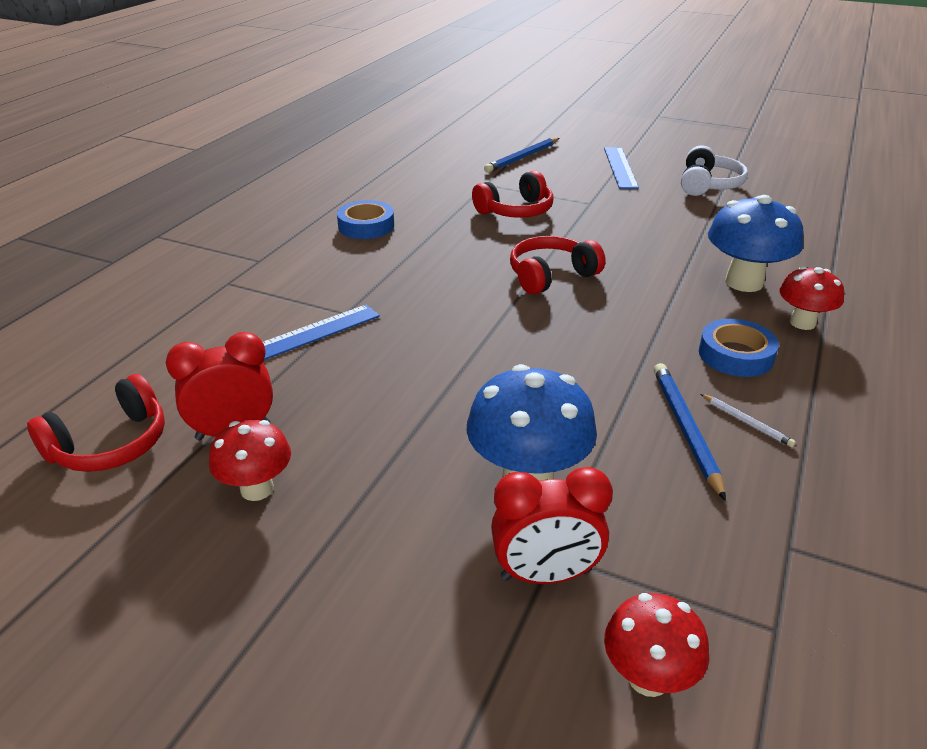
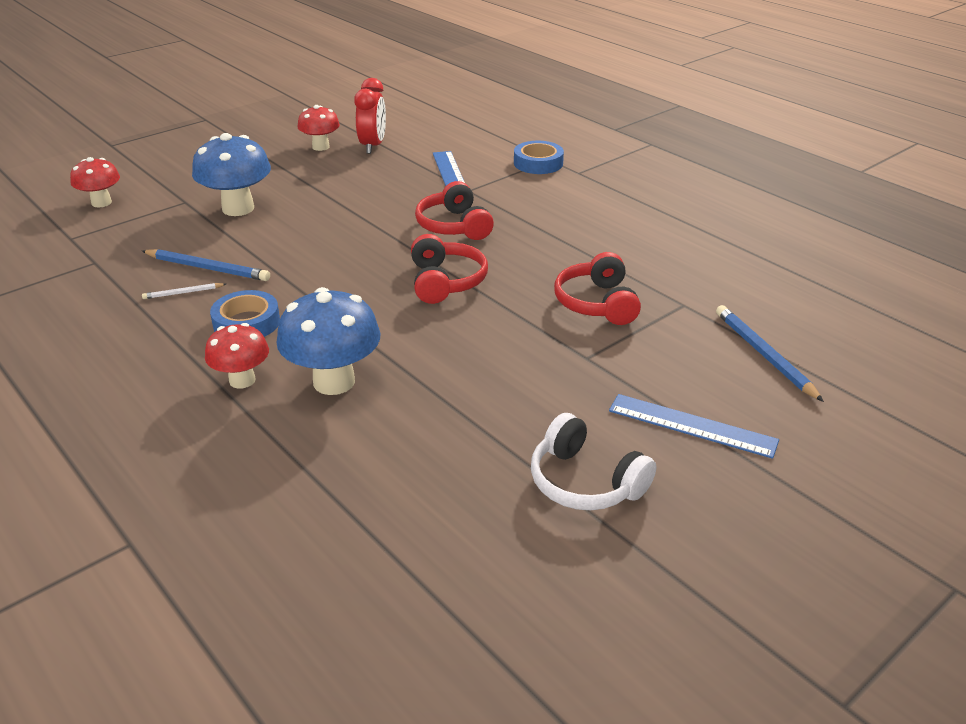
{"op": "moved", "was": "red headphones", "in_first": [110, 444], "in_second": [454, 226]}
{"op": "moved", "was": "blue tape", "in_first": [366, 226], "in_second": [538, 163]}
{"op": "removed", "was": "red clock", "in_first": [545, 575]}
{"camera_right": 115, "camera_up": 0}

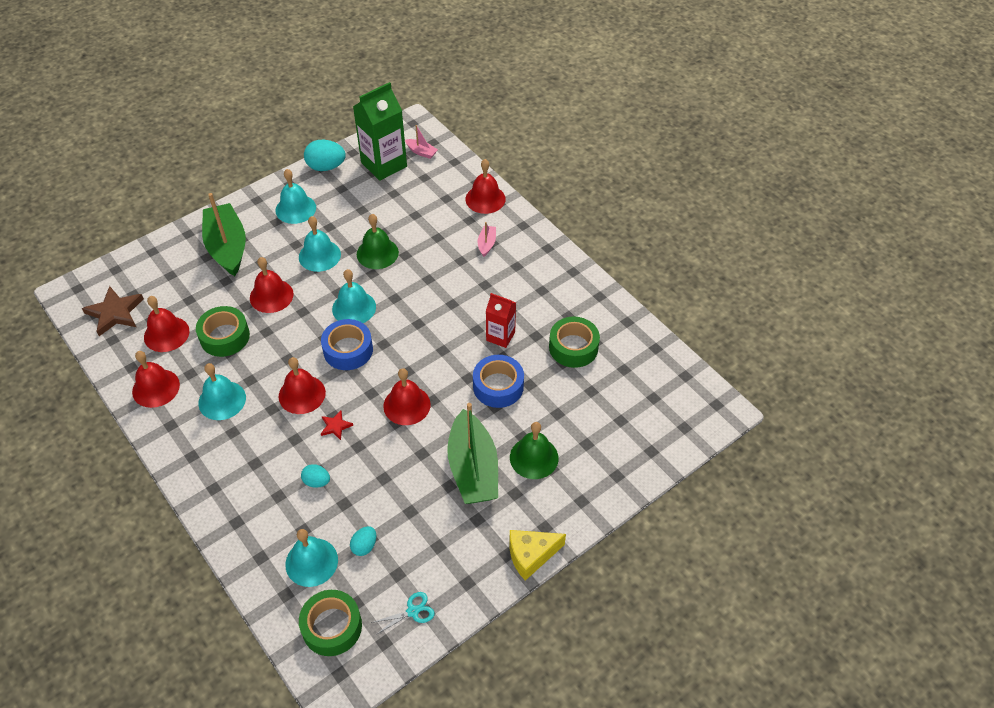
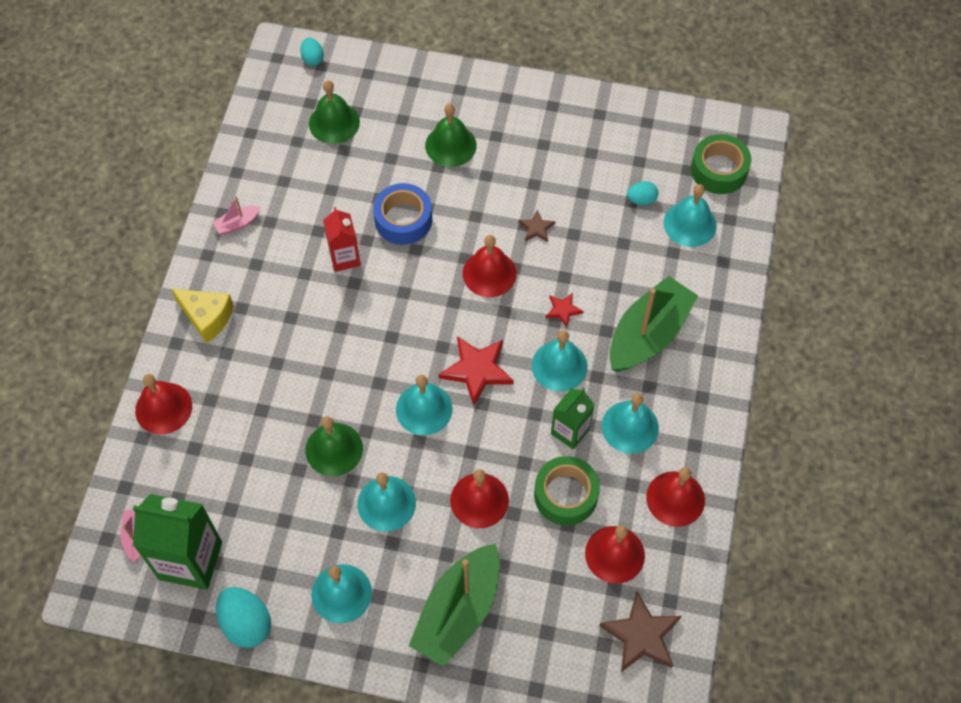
{"op": "recoloured", "was": "red bell", "now": "turquoise bell", "in_first": [302, 394], "in_second": [559, 366]}
{"op": "moved", "was": "turquoise egg", "in_first": [317, 481], "in_second": [312, 59]}
{"op": "replaced", "was": "blue tape", "now": "red star", "in_first": [348, 350], "in_second": [477, 370]}
{"op": "removed", "was": "turquoise scissors", "in_first": [413, 611]}
{"op": "moved", "was": "green boat", "in_first": [473, 469], "in_second": [648, 334]}
{"op": "moved", "was": "pink boat", "in_first": [486, 244], "in_second": [237, 223]}
{"op": "moved", "was": "yellow cheese", "in_first": [531, 556], "in_second": [207, 317]}
{"op": "removed", "was": "green tape", "in_first": [573, 347]}
{"op": "added", "now": "green bell", "in_second": [334, 123]}
{"op": "added", "now": "brown star", "in_second": [536, 228]}
{"op": "added", "now": "green carton", "in_second": [570, 431]}
{"camera_right": -130, "camera_up": 10}

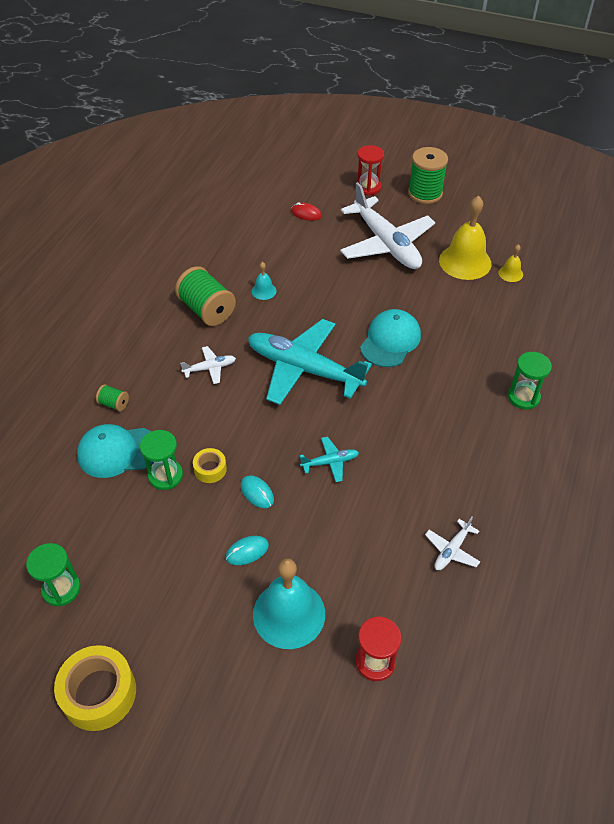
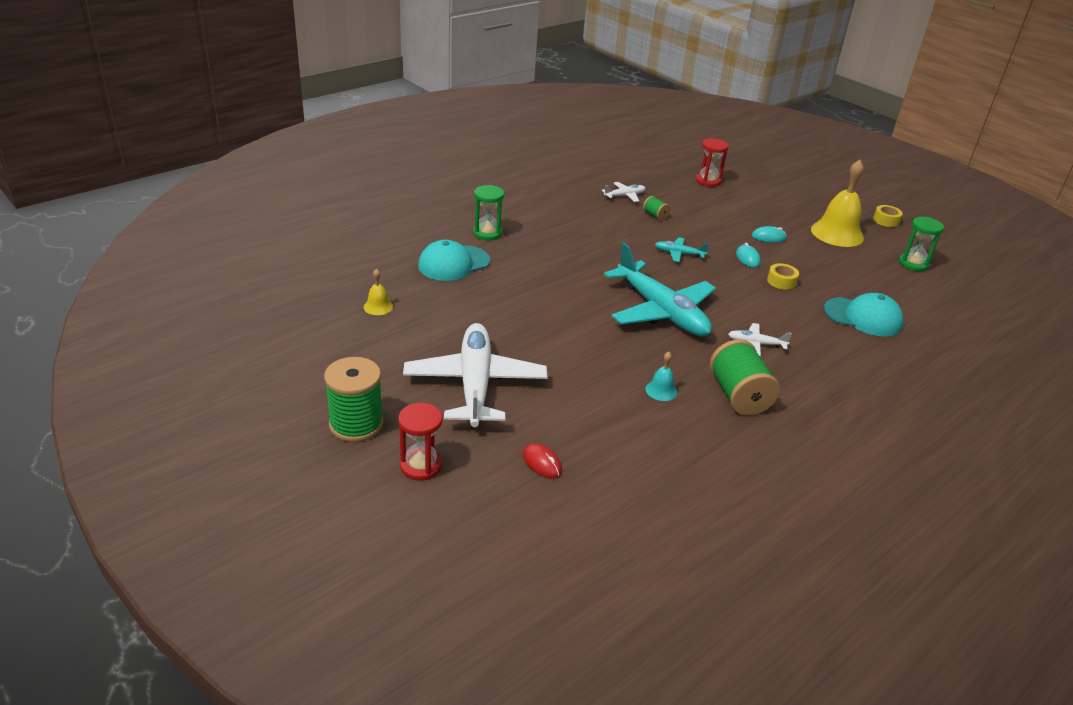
{"op": "resized", "was": "yellow tape", "in_first": [99, 693], "in_second": [886, 220], "ratio": 0.53}
{"op": "moved", "was": "green spool", "in_first": [114, 404], "in_second": [655, 215]}
{"op": "removed", "was": "green hourglass", "in_first": [165, 475]}
{"op": "removed", "was": "turquoise bell", "in_first": [289, 614]}
{"op": "moved", "was": "turquoise cap", "in_first": [390, 341], "in_second": [453, 263]}
{"op": "moved", "was": "yellow bell", "in_first": [465, 261], "in_second": [837, 233]}
{"camera_right": -155, "camera_up": -15}

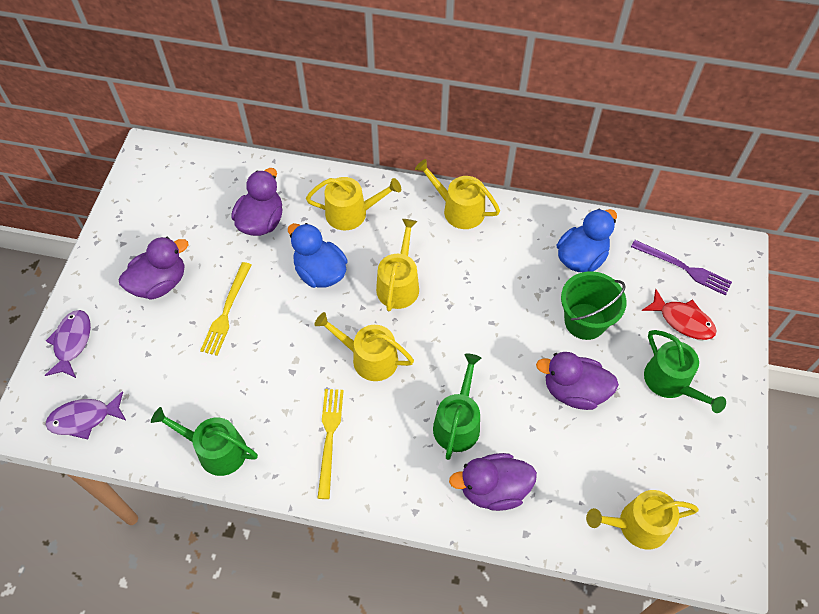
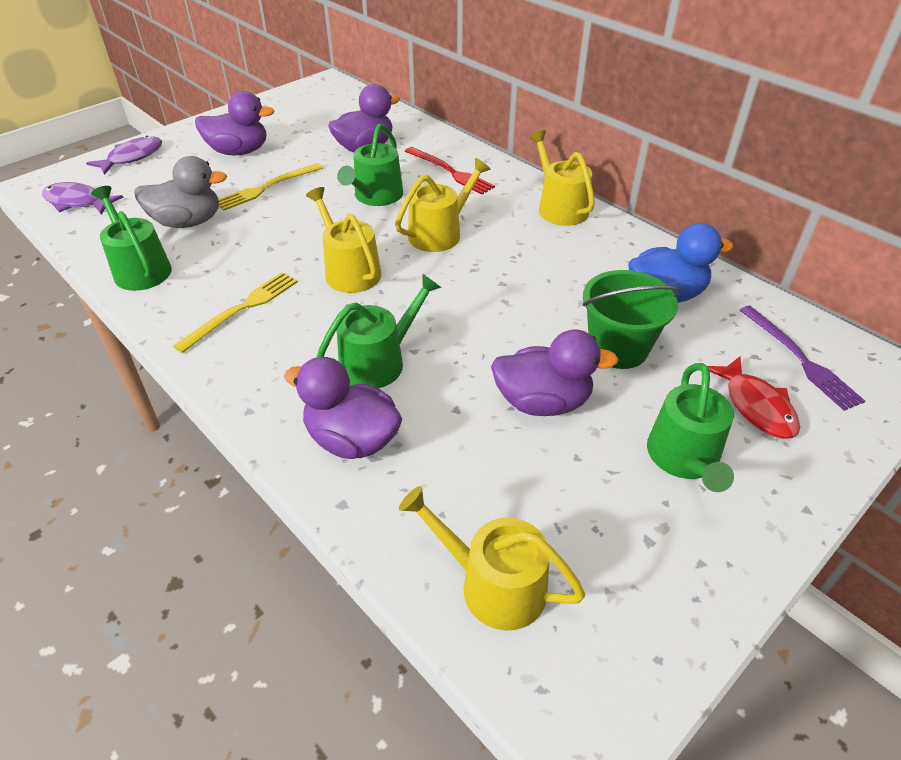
{"op": "replaced", "was": "blue duck", "now": "green watering can", "in_first": [320, 272], "in_second": [376, 196]}
{"op": "replaced", "was": "yellow watering can", "now": "red fork", "in_first": [352, 213], "in_second": [450, 172]}
{"op": "turned", "was": "purple duck", "in_first": [574, 391], "in_second": [542, 402], "clockwise": 135}
{"op": "added", "now": "grey duck", "in_second": [188, 222]}
{"camera_right": 35, "camera_up": -15}

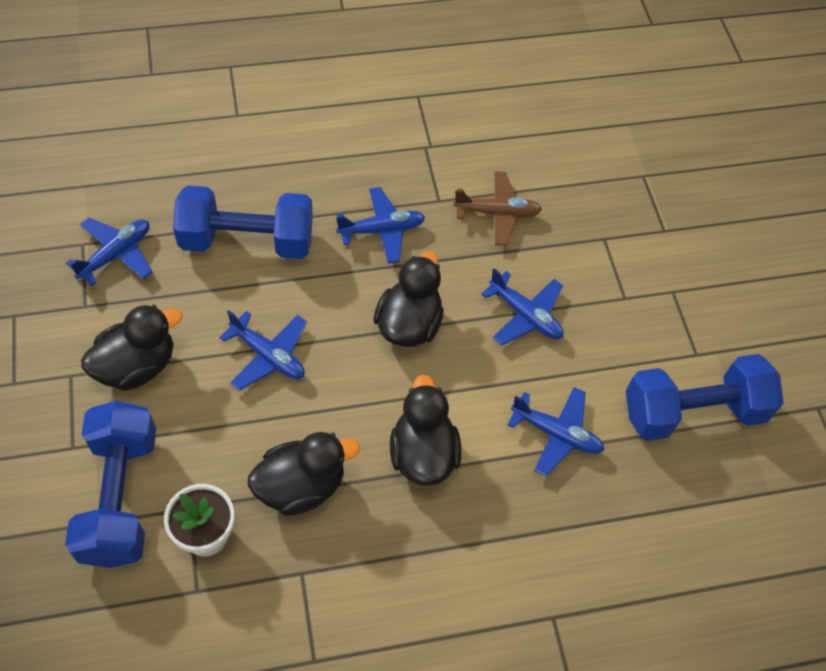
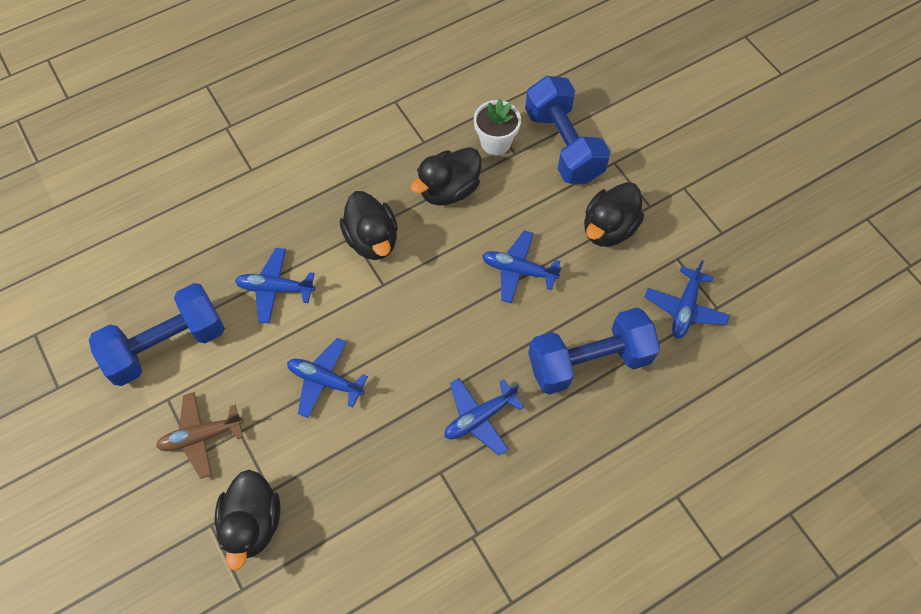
{"op": "moved", "was": "black duck", "in_first": [409, 324], "in_second": [253, 523]}
{"op": "moved", "was": "brown plane", "in_first": [497, 213], "in_second": [201, 436]}
{"camera_right": 165, "camera_up": 5}

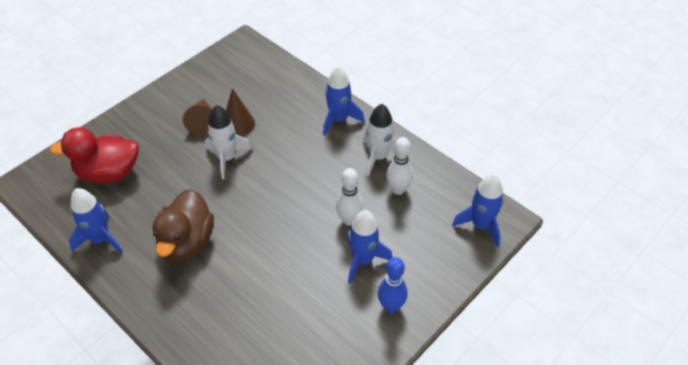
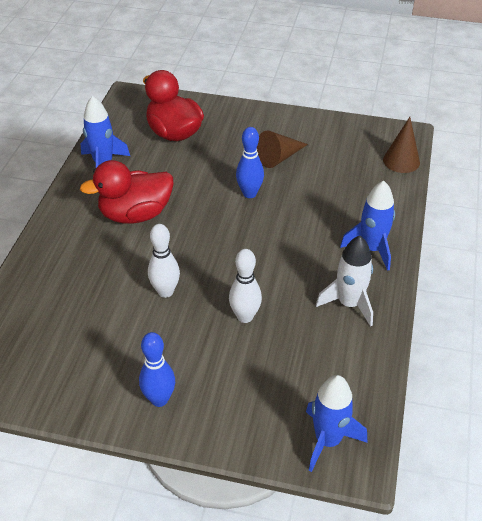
{"op": "recoloured", "was": "brown duck", "now": "red duck", "in_first": [186, 242], "in_second": [135, 214]}
{"op": "replaced", "was": "white rocket", "now": "blue bowling pin", "in_first": [227, 158], "in_second": [249, 193]}
{"op": "moved", "was": "brown cone", "in_first": [238, 124], "in_second": [401, 161]}
{"op": "removed", "was": "blue rocket", "in_first": [363, 260]}
{"op": "moved", "was": "white bowling pin", "in_first": [398, 189], "in_second": [165, 291]}
{"camera_right": 60, "camera_up": -5}

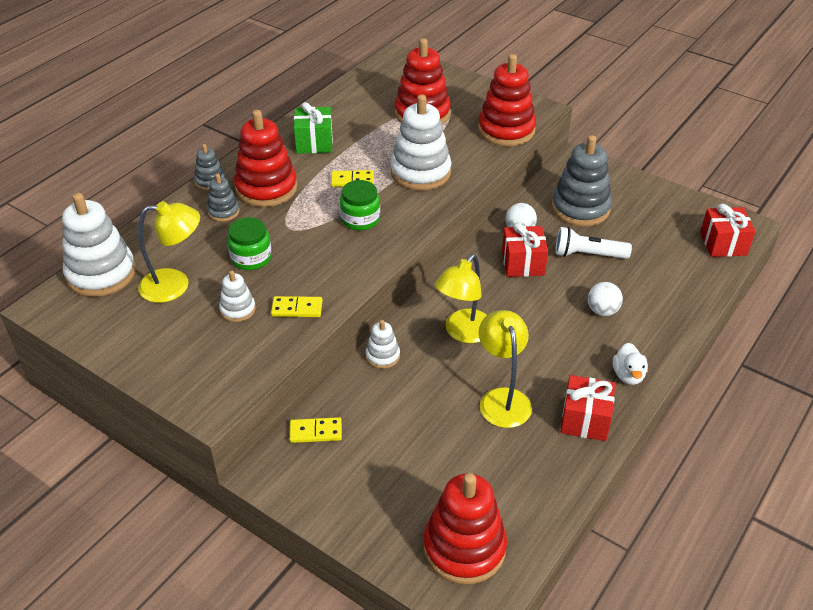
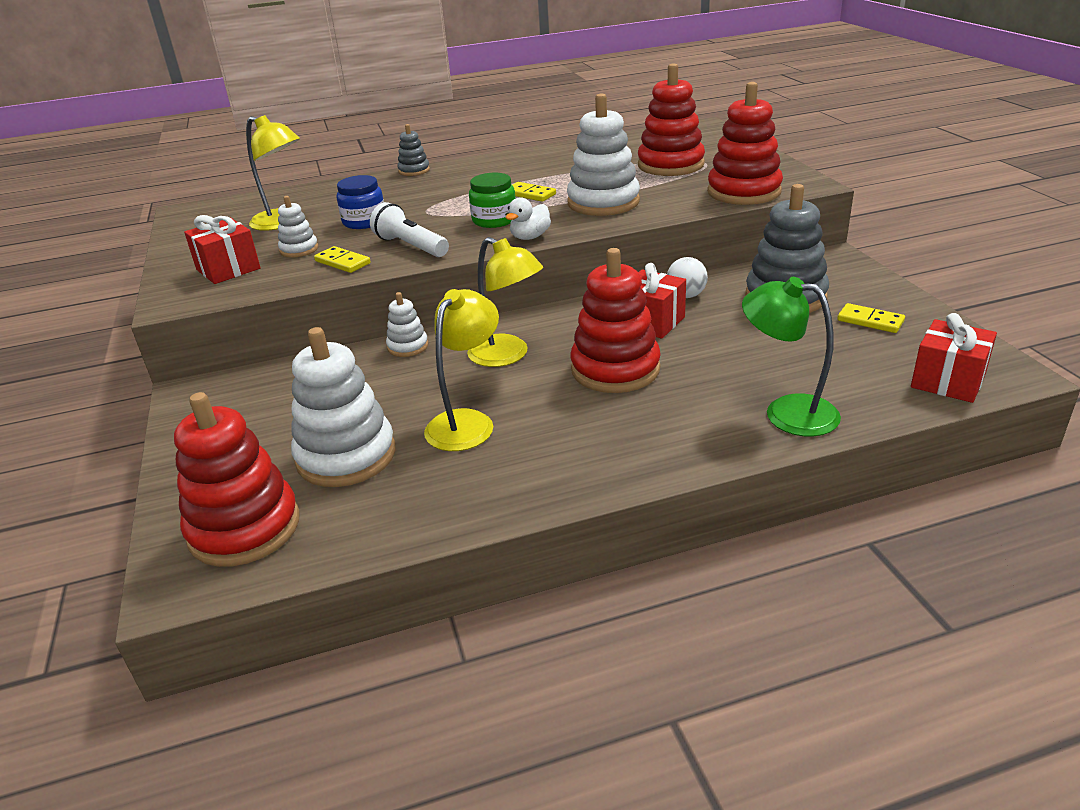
{"op": "moved", "was": "white stacking toy", "in_first": [101, 274], "in_second": [346, 456]}
{"op": "removed", "was": "grey stacking toy", "in_first": [223, 212]}
{"op": "recoloured", "was": "green jar", "now": "blue jar", "in_first": [251, 258], "in_second": [364, 221]}
{"op": "moved", "was": "red stacking toy", "in_first": [266, 188], "in_second": [615, 369]}
{"op": "moved", "was": "yellow domino", "in_first": [315, 432], "in_second": [870, 321]}
{"op": "removed", "was": "green gift", "in_first": [314, 143]}
{"op": "turned", "was": "yellow lamp", "in_first": [463, 333], "in_second": [507, 356], "clockwise": -120}
{"op": "moved", "was": "white flashlight", "in_first": [588, 255], "in_second": [411, 246]}
{"op": "moved", "was": "red gift", "in_first": [585, 420], "in_second": [228, 269]}
{"op": "removed", "was": "white ball", "in_first": [602, 311]}
{"op": "moved", "was": "white duck", "in_first": [628, 375], "in_second": [530, 237]}
{"op": "added", "now": "green lamp", "in_second": [786, 412]}
{"camera_right": 40, "camera_up": -10}

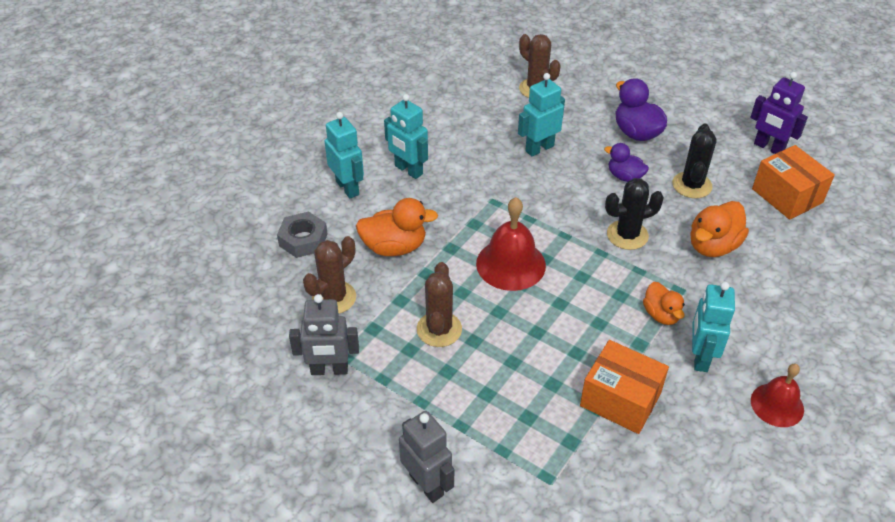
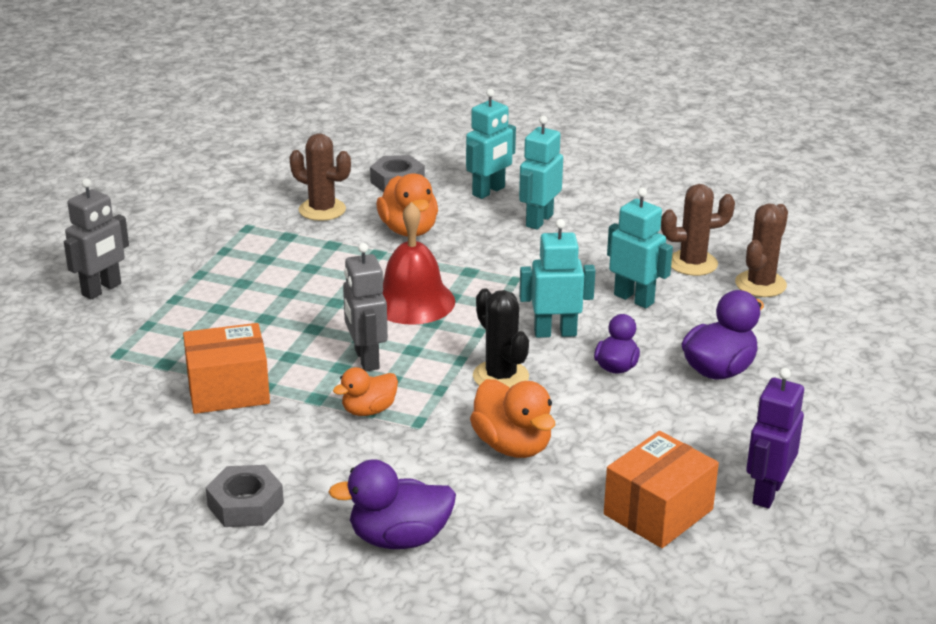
{"op": "moved", "was": "grey robot", "in_first": [329, 370], "in_second": [366, 359]}
{"op": "moved", "was": "brown cactus", "in_first": [439, 329], "in_second": [692, 263]}
{"op": "turned", "was": "orange box", "in_first": [620, 399], "in_second": [228, 390], "clockwise": 60}
{"op": "removed", "was": "black cactus", "in_first": [692, 185]}
{"op": "turned", "was": "orange duck", "in_first": [713, 246], "in_second": [512, 446], "clockwise": -150}
{"op": "moved", "was": "turquoise robot", "in_first": [700, 357], "in_second": [555, 333]}
{"op": "replaced", "was": "red bell", "now": "grey nut", "in_first": [777, 405], "in_second": [245, 505]}
{"op": "added", "now": "purple duck", "in_second": [399, 538]}
{"camera_right": 75, "camera_up": -15}

